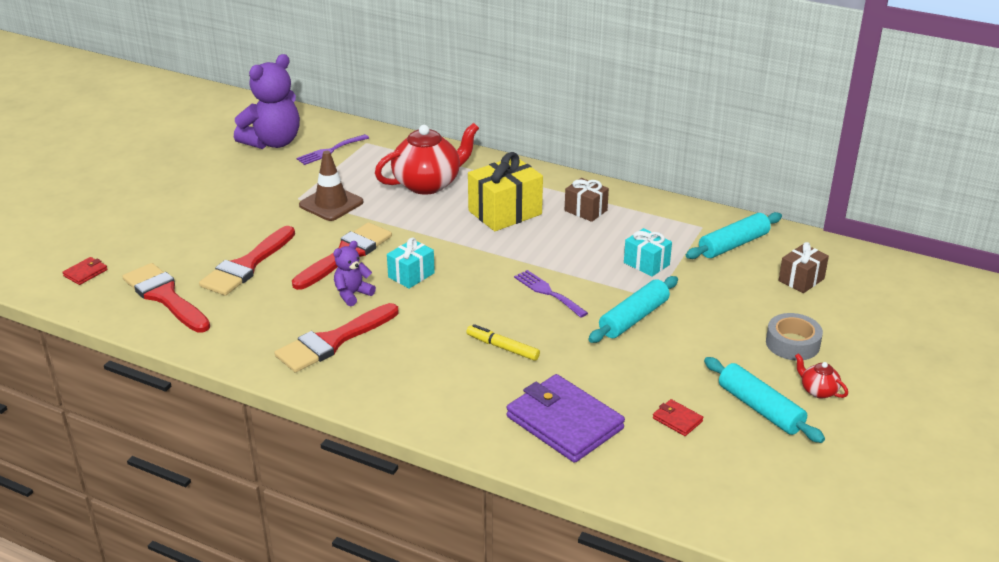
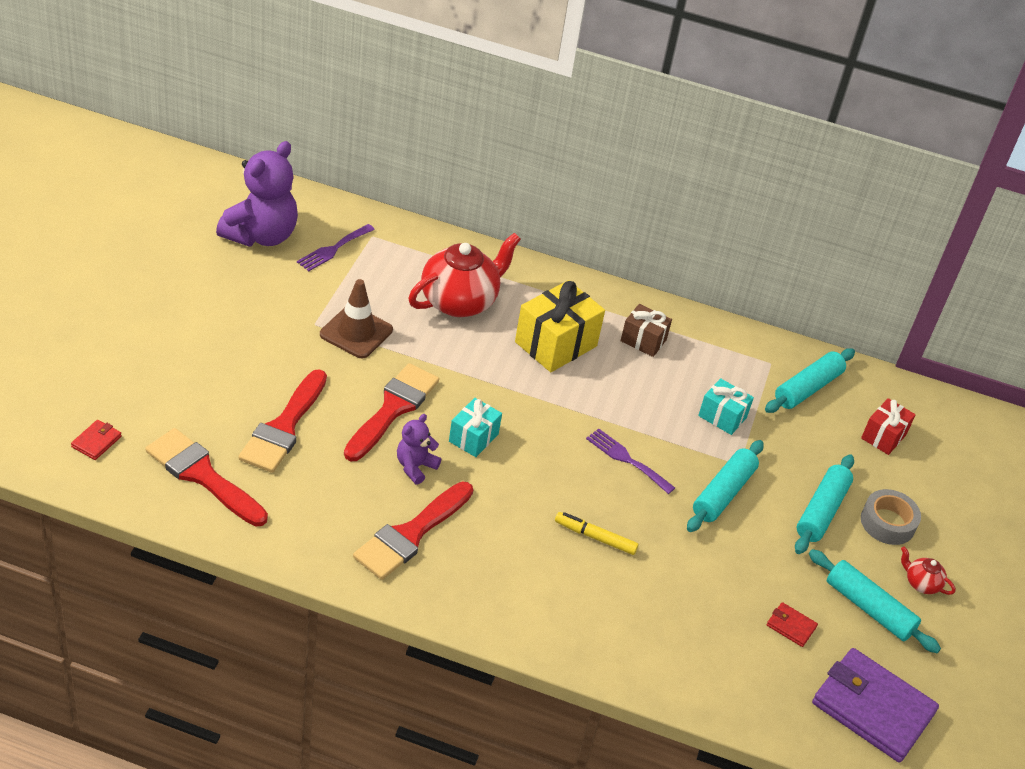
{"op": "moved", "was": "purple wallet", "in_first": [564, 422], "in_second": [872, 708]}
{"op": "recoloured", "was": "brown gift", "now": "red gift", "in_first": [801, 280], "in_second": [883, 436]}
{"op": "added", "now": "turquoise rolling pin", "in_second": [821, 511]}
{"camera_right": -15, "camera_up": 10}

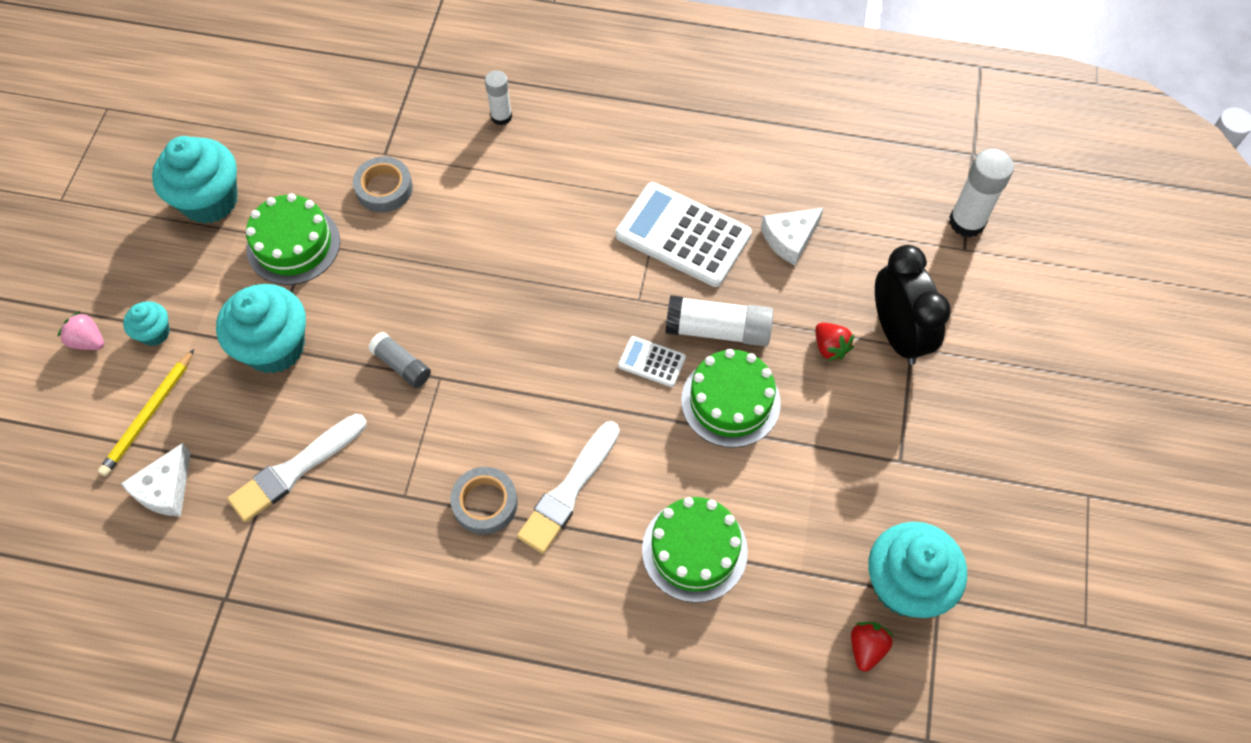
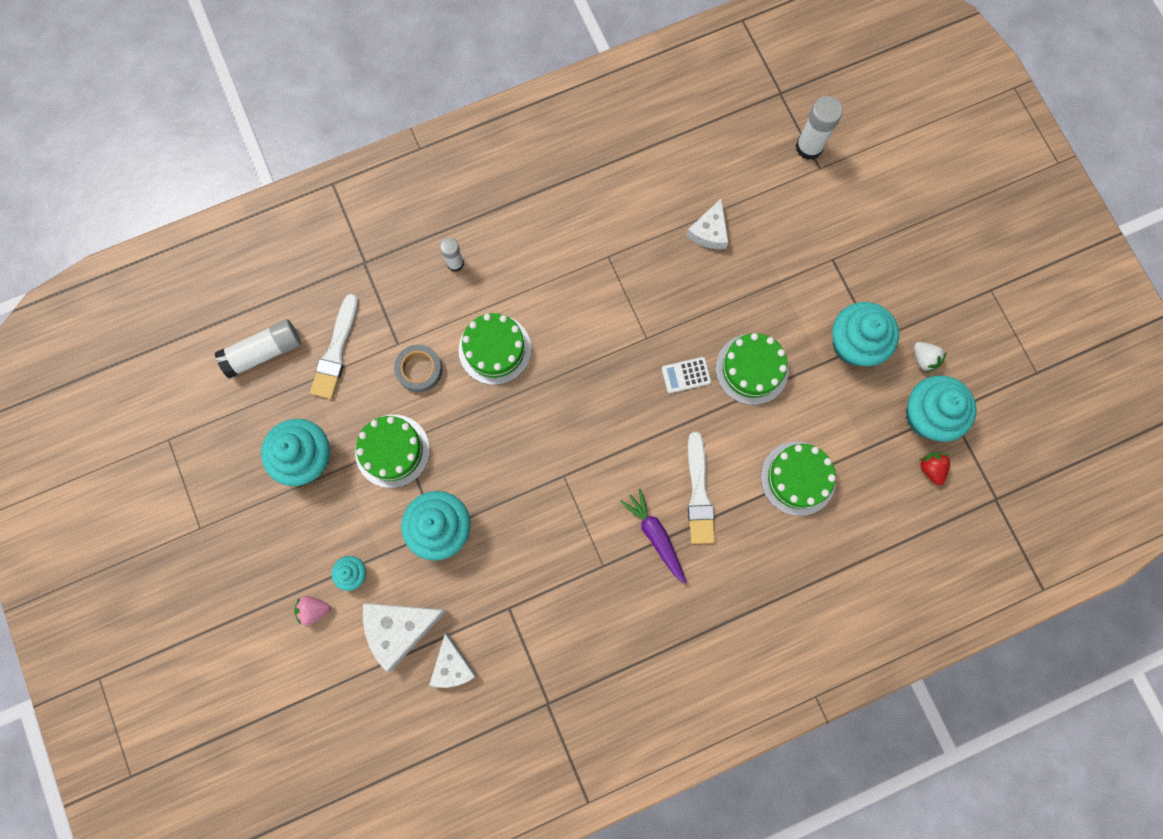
{"op": "replaced", "was": "yellow pencil", "now": "white cheese", "in_first": [149, 415], "in_second": [399, 629]}
{"op": "moved", "was": "white brush", "in_first": [295, 470], "in_second": [336, 351]}
{"op": "removed", "was": "grey glue stick", "in_first": [401, 365]}
{"op": "replaced", "was": "grey tape", "now": "purple carrot", "in_first": [485, 503], "in_second": [655, 536]}
{"op": "removed", "was": "white calculator", "in_first": [683, 235]}
{"op": "moved", "was": "white glue stick", "in_first": [718, 330], "in_second": [263, 352]}
{"op": "removed", "was": "red strawberry", "in_first": [830, 347]}
{"op": "removed", "was": "black clock", "in_first": [897, 334]}
{"op": "added", "now": "green cake", "in_second": [495, 349]}
{"op": "added", "now": "turquoise cupcake", "in_second": [854, 344]}
{"op": "added", "now": "white strawberry", "in_second": [924, 359]}
{"camera_right": -35, "camera_up": 15}

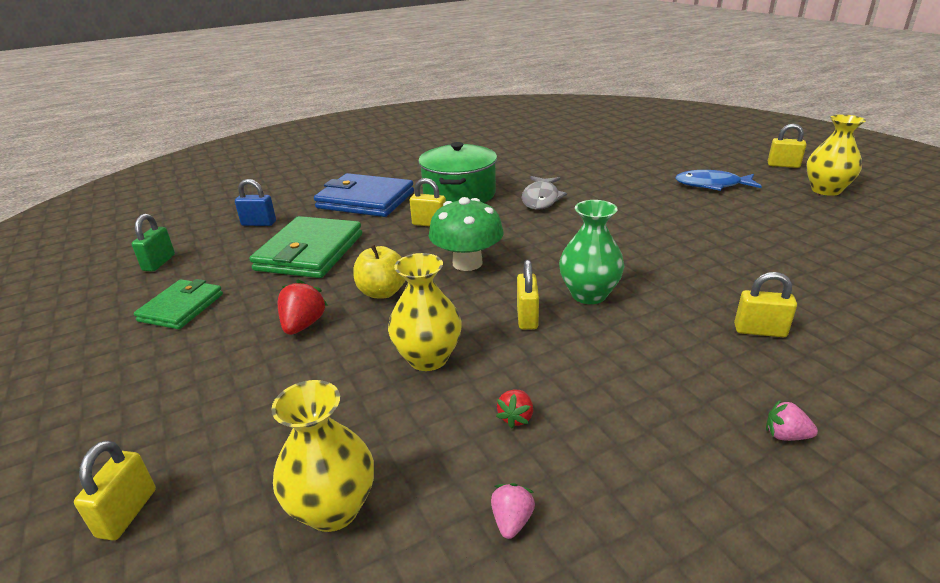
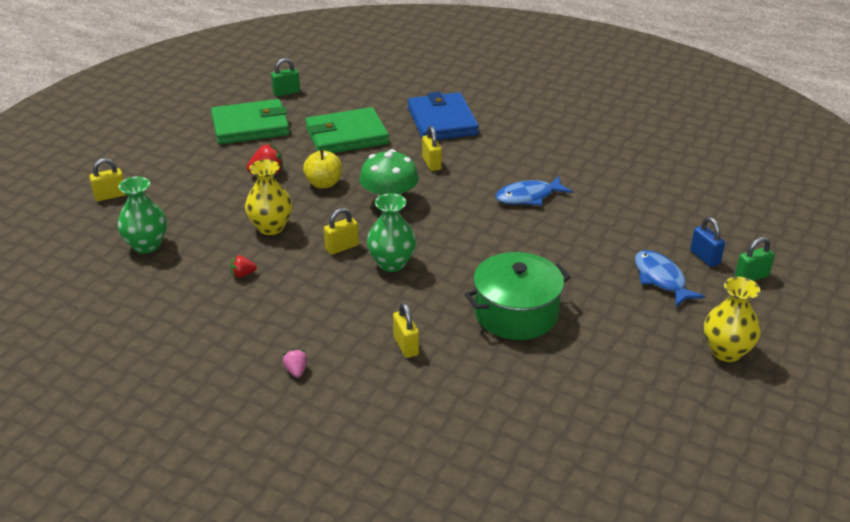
{"op": "resized", "was": "green wallet", "in_first": [181, 307], "in_second": [250, 126], "ratio": 1.64}
{"op": "moved", "was": "blue padlock", "in_first": [259, 223], "in_second": [704, 257]}
{"op": "recoloured", "was": "yellow vase", "now": "green vase", "in_first": [333, 508], "in_second": [146, 245]}
{"op": "moved", "was": "green pot", "in_first": [459, 194], "in_second": [516, 313]}
{"op": "removed", "was": "pink strawberry", "in_first": [512, 521]}
{"op": "recoloured", "was": "grey fish", "now": "blue fish", "in_first": [541, 199], "in_second": [528, 197]}
{"op": "removed", "was": "yellow padlock", "in_first": [783, 165]}
{"op": "added", "now": "green padlock", "in_second": [751, 277]}
{"camera_right": 55, "camera_up": 5}

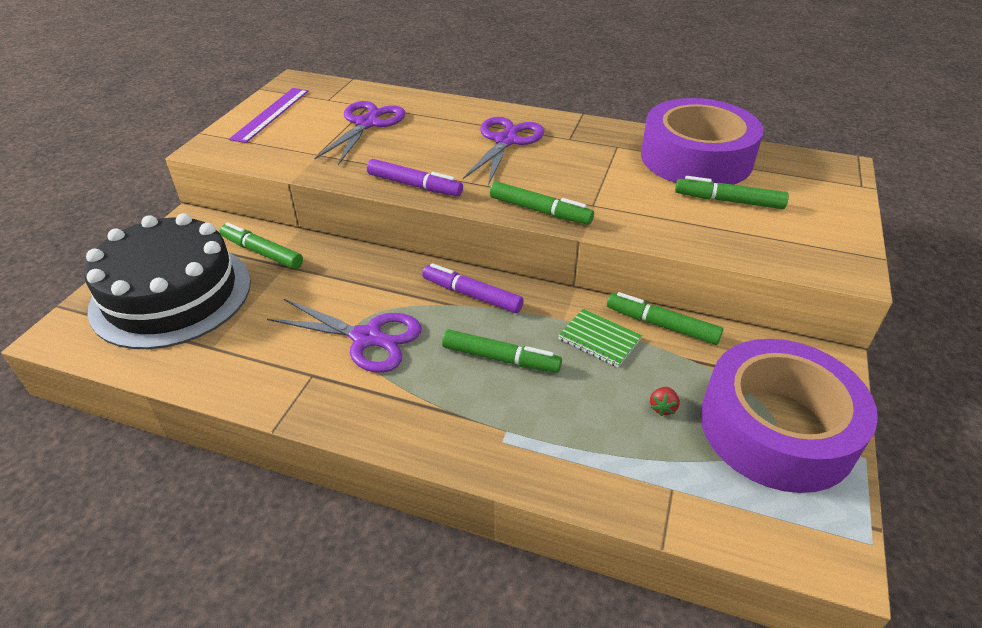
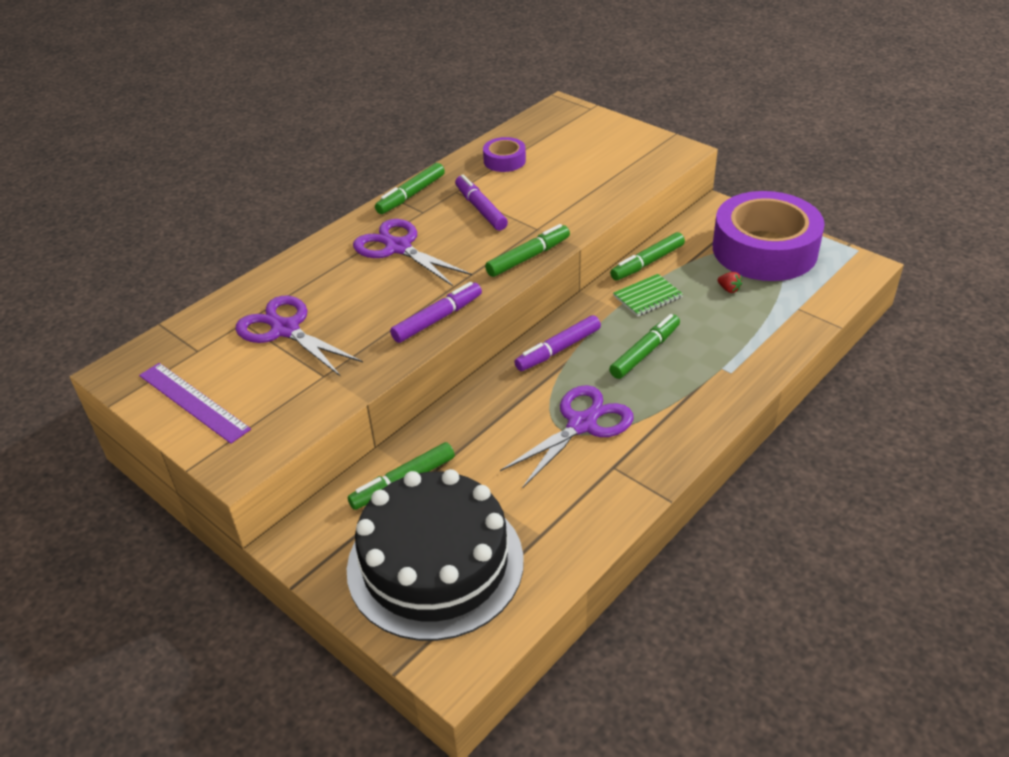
{"op": "resized", "was": "purple tape", "in_first": [696, 158], "in_second": [504, 160], "ratio": 0.43}
{"op": "moved", "was": "green marker", "in_first": [728, 201], "in_second": [411, 195]}
{"op": "added", "now": "purple marker", "in_second": [480, 209]}
{"camera_right": -65, "camera_up": 0}

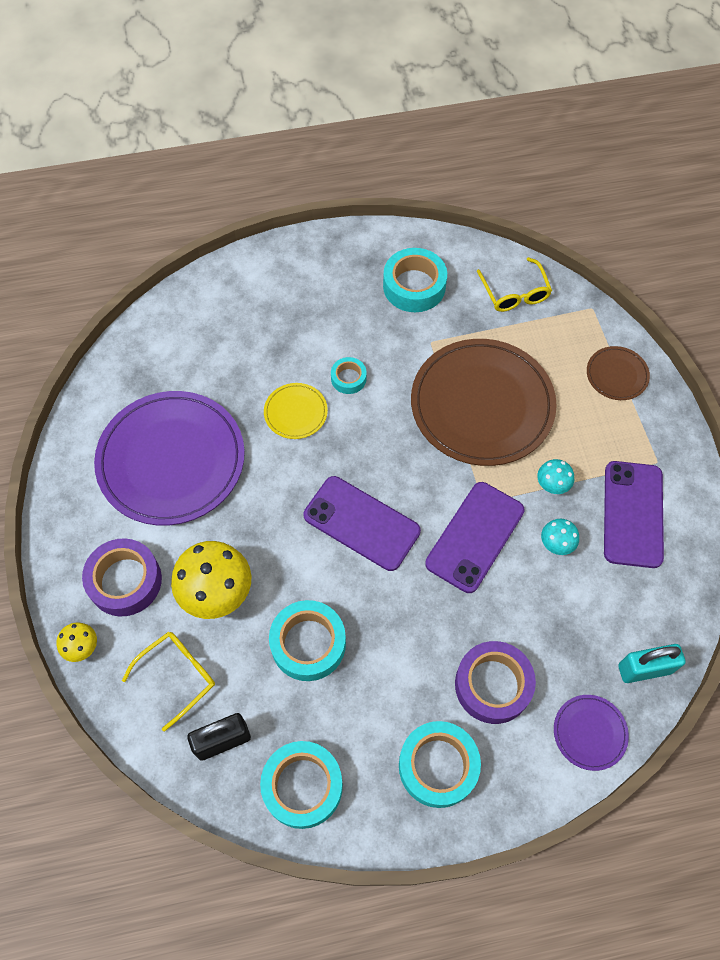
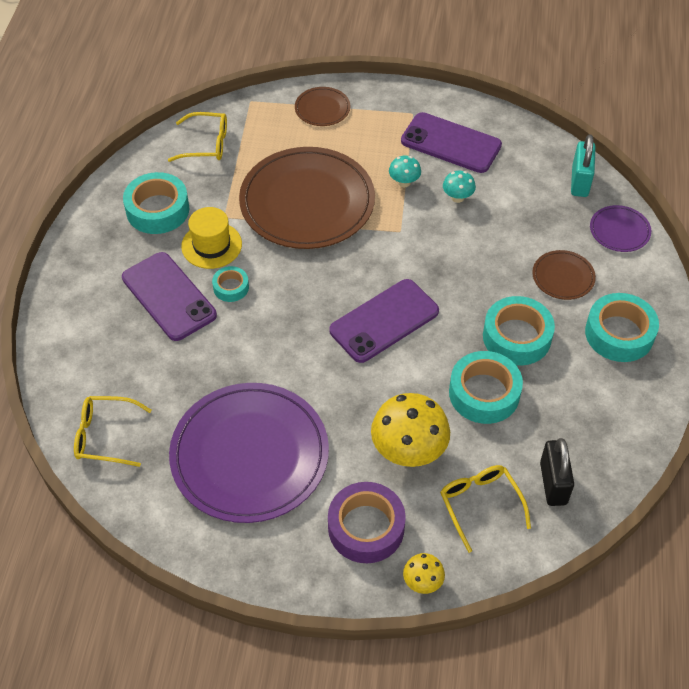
{"op": "moved", "was": "turquoise tape", "in_first": [302, 786], "in_second": [516, 337]}
{"op": "removed", "was": "yellow plate", "in_first": [295, 412]}
{"op": "moved", "was": "purple phone", "in_first": [475, 537], "in_second": [169, 296]}
{"op": "replaced", "was": "purple tape", "now": "brown plate", "in_first": [493, 685], "in_second": [563, 277]}
{"op": "added", "now": "yellow glasses", "in_second": [105, 436]}
{"op": "added", "now": "yellow hat", "in_second": [211, 245]}
{"camera_right": -70, "camera_up": -10}

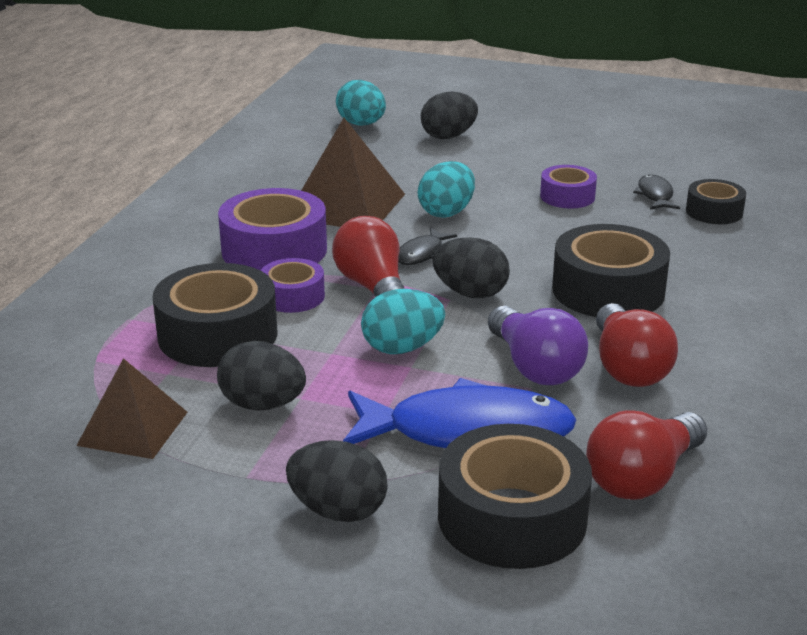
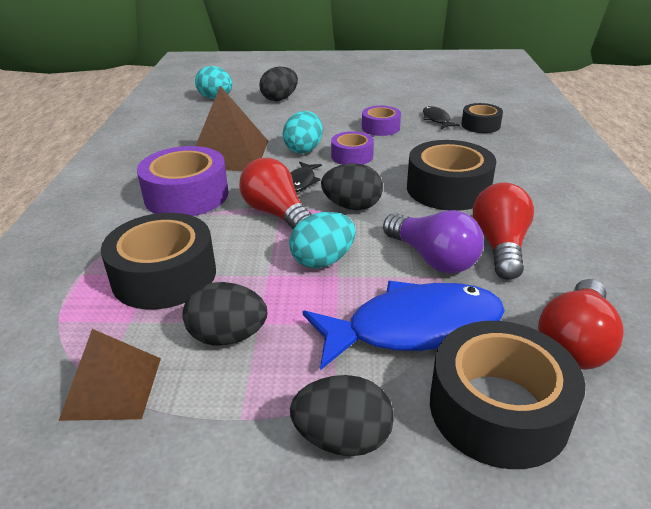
{"op": "moved", "was": "purple tape", "in_first": [292, 296], "in_second": [352, 156]}
{"op": "turned", "was": "red light bulb", "in_first": [628, 367], "in_second": [500, 246], "clockwise": -150}
{"camera_right": -15, "camera_up": 5}

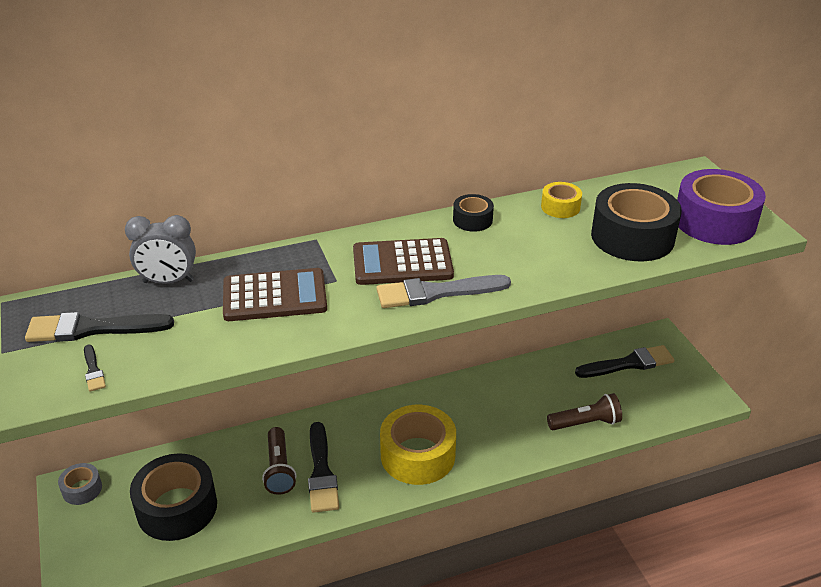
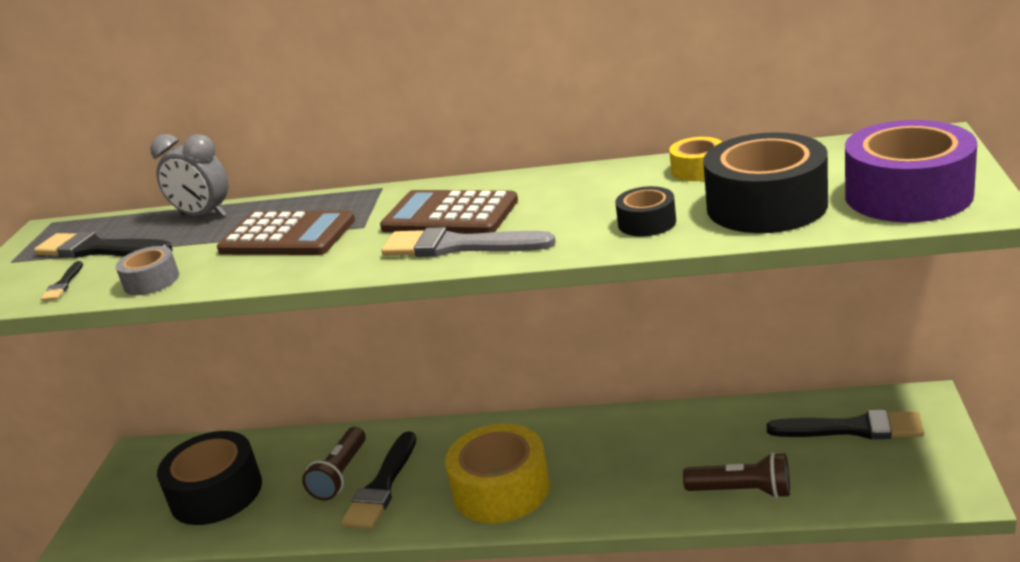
{"op": "moved", "was": "grey tape", "in_first": [82, 489], "in_second": [151, 281]}
{"op": "moved", "was": "black tape", "in_first": [472, 220], "in_second": [647, 222]}
{"camera_right": 30, "camera_up": -10}

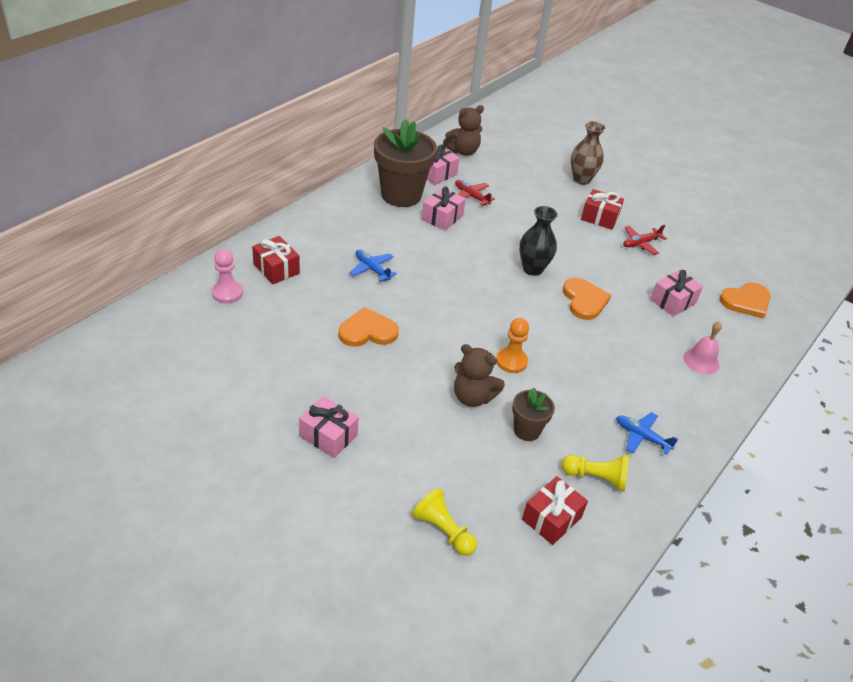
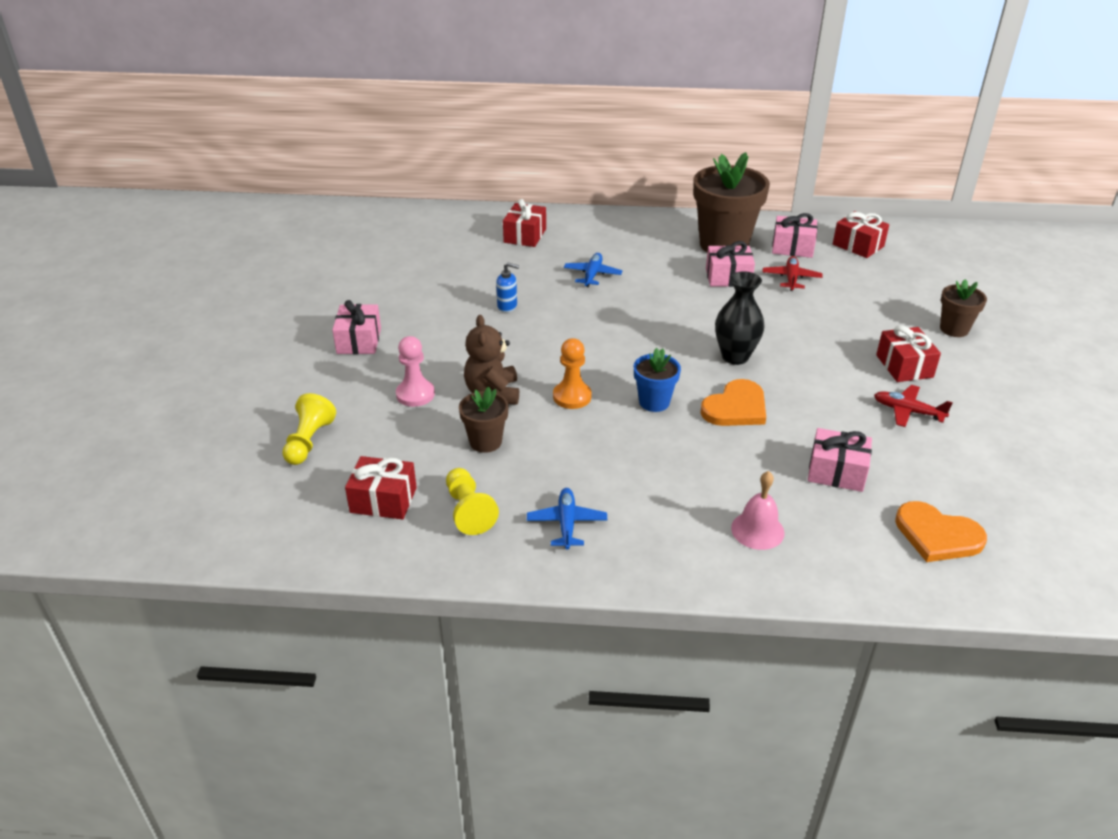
{"op": "moved", "was": "pink pawn", "in_first": [227, 293], "in_second": [415, 394]}
{"op": "replaced", "was": "orange heart", "now": "blue soap dispenser", "in_first": [367, 331], "in_second": [507, 306]}
{"op": "replaced", "was": "brown teddy bear", "now": "red gift", "in_first": [463, 151], "in_second": [858, 245]}
{"op": "replaced", "was": "brown vase", "now": "brown flower pot", "in_first": [581, 179], "in_second": [954, 329]}
{"op": "added", "now": "blue flower pot", "in_second": [654, 402]}
{"camera_right": 60, "camera_up": -5}

